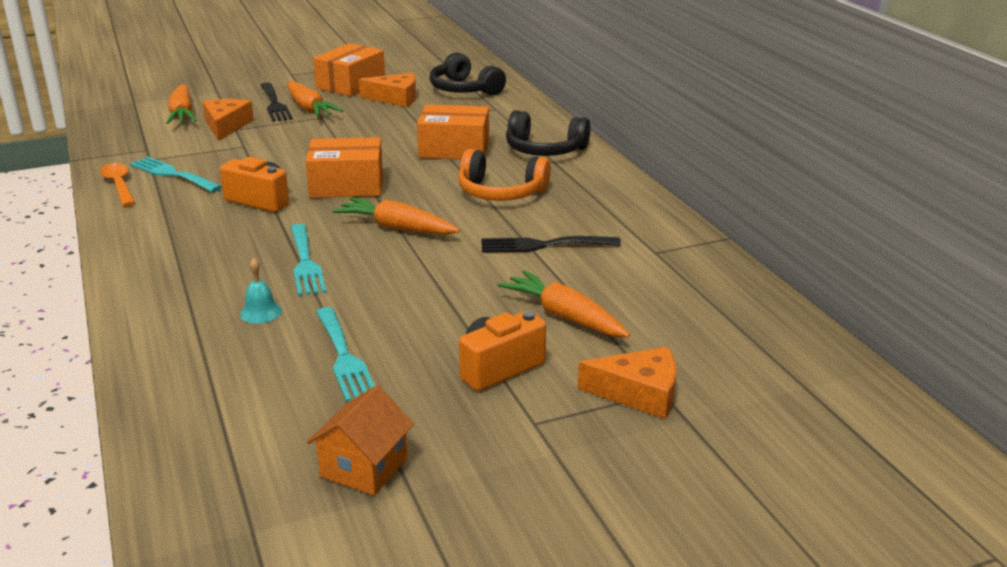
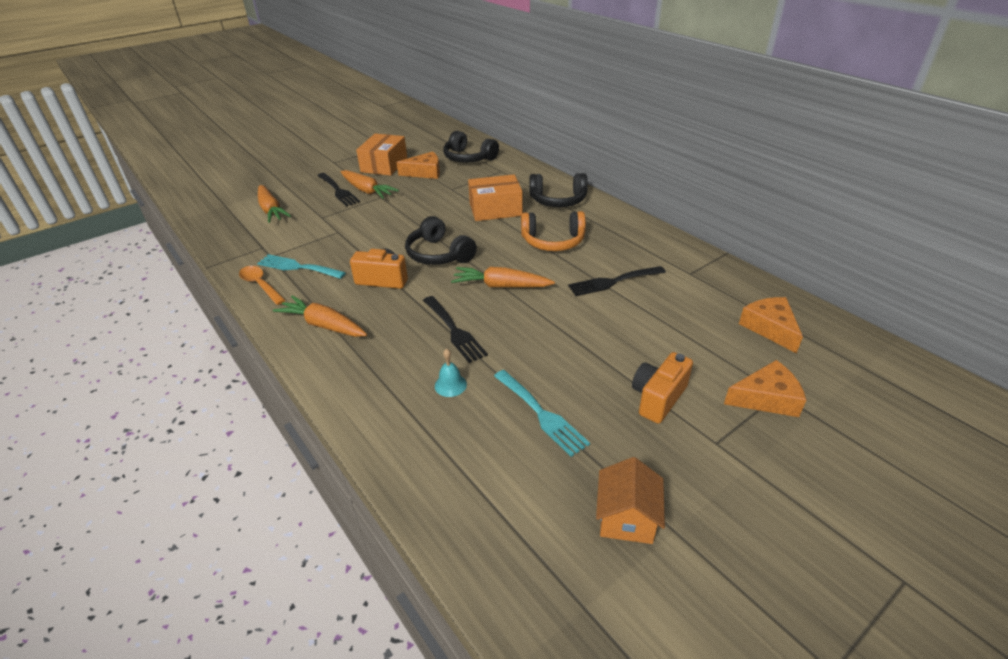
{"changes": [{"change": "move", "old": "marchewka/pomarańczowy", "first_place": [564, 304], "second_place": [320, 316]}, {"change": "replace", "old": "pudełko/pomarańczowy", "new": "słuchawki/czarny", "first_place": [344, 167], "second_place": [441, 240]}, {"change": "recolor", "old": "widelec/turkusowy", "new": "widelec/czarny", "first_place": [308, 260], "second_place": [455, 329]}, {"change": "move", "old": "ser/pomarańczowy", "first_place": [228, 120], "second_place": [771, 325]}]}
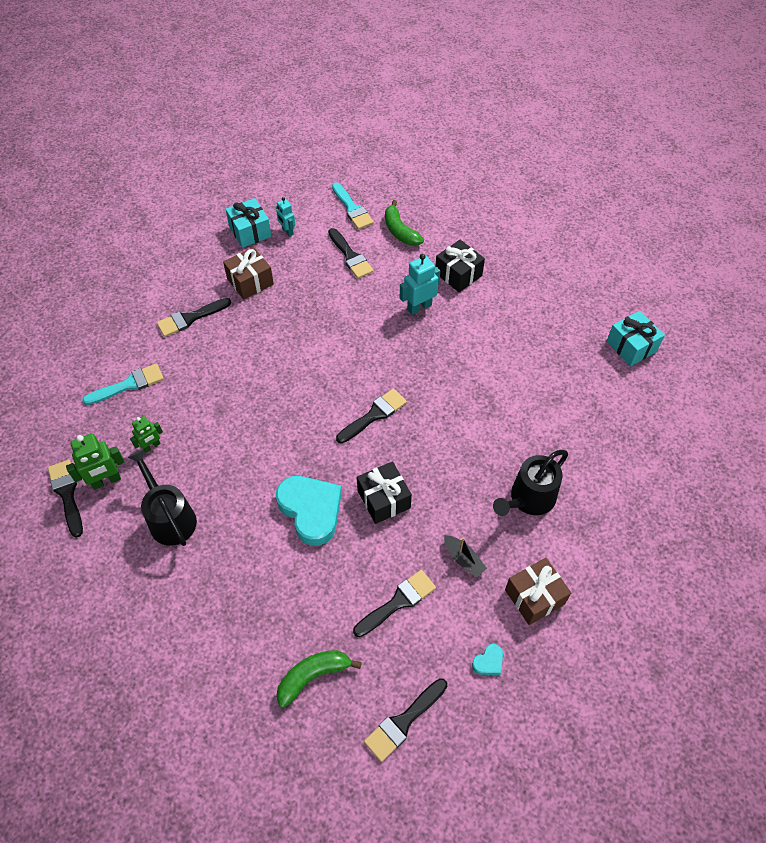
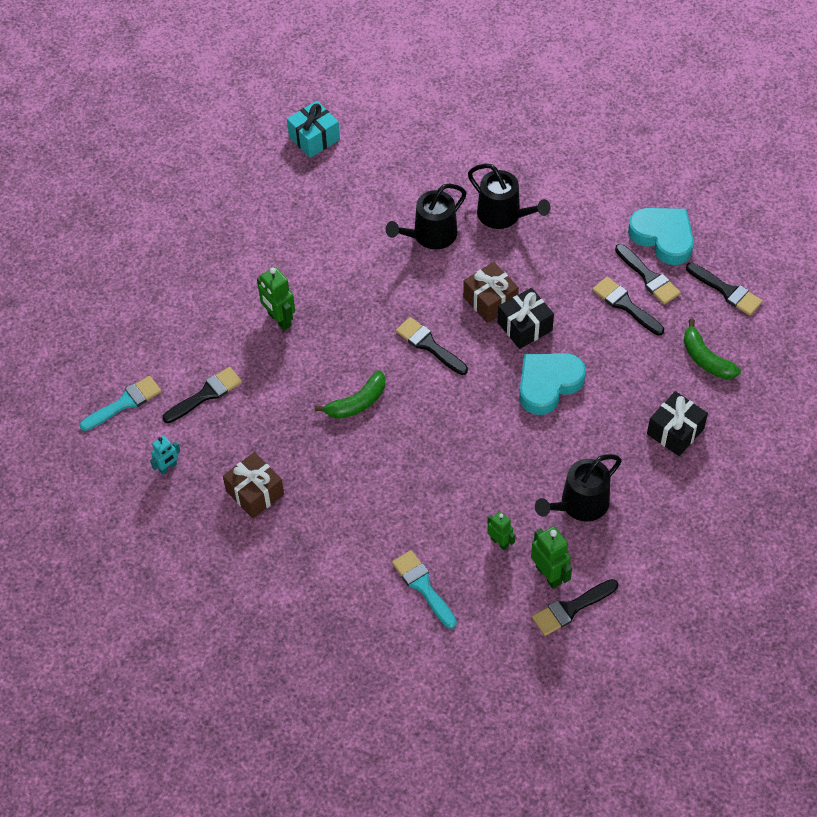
{"changes": [{"change": "recolor", "old": "robot/turkusowy", "new": "robot/zielony", "first_place": [420, 284], "second_place": [276, 298]}, {"change": "move", "old": "banan/zielony", "first_place": [404, 223], "second_place": [350, 394]}, {"change": "insert", "new": "konewka/czarny", "second_place": [426, 216]}, {"change": "move", "old": "prezent/brązowy", "first_place": [538, 591], "second_place": [491, 292]}, {"change": "move", "old": "pędzel/czarny", "first_place": [194, 317], "second_place": [648, 274]}, {"change": "resize", "old": "serce/turkusowy", "first_place": [487, 659], "second_place": [661, 236], "factor": 2.41}, {"change": "move", "old": "prezent/czarny", "first_place": [460, 266], "second_place": [677, 423]}, {"change": "delete", "old": "prezent/turkusowy", "first_place": [248, 223]}, {"change": "delete", "old": "łódka/czarny", "first_place": [465, 556]}]}
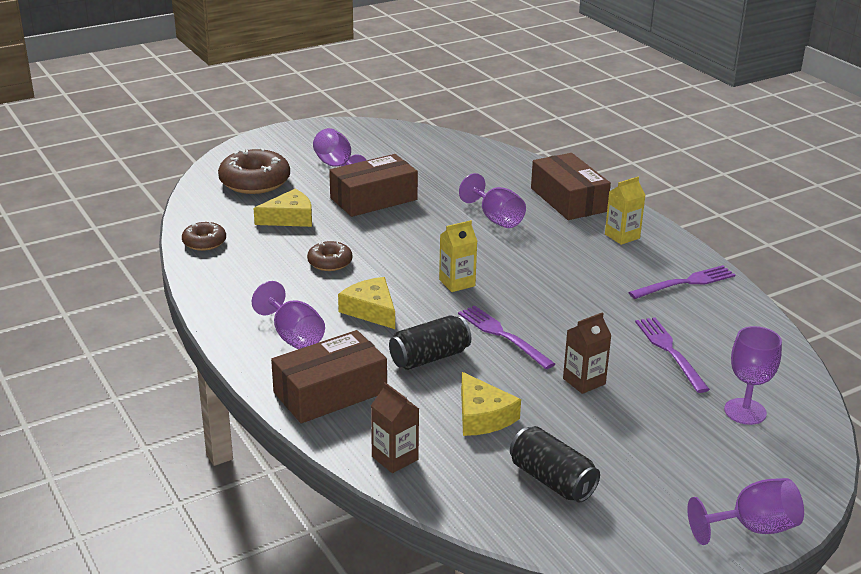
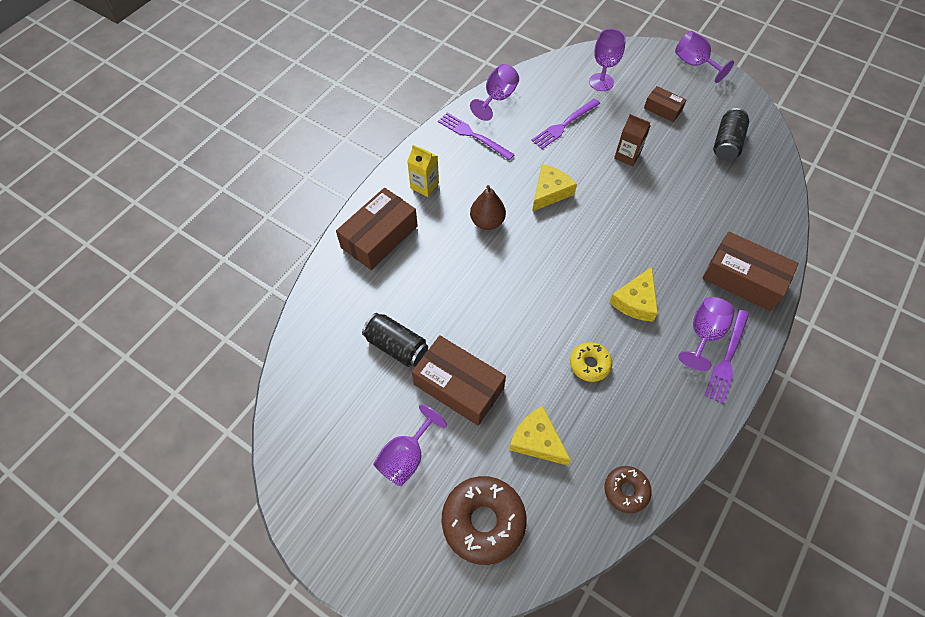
{"changes": [{"change": "move", "old": "puszka/czarny", "first_place": [430, 342], "second_place": [395, 340]}, {"change": "move", "old": "kielich/fioletowy", "first_place": [492, 200], "second_place": [494, 92]}, {"change": "insert", "new": "gruszka/brązowy", "second_place": [488, 207]}, {"change": "move", "old": "ser/żółty", "first_place": [491, 404], "second_place": [554, 187]}, {"change": "recolor", "old": "donut/brązowy", "new": "donut/żółty", "first_place": [329, 256], "second_place": [591, 362]}, {"change": "insert", "new": "pudełko/brązowy", "second_place": [665, 104]}, {"change": "move", "old": "widelec/fioletowy", "first_place": [506, 337], "second_place": [727, 357]}, {"change": "delete", "old": "karton mleka/brązowy", "first_place": [395, 427]}, {"change": "delete", "old": "karton mleka/żółty", "first_place": [458, 256]}]}
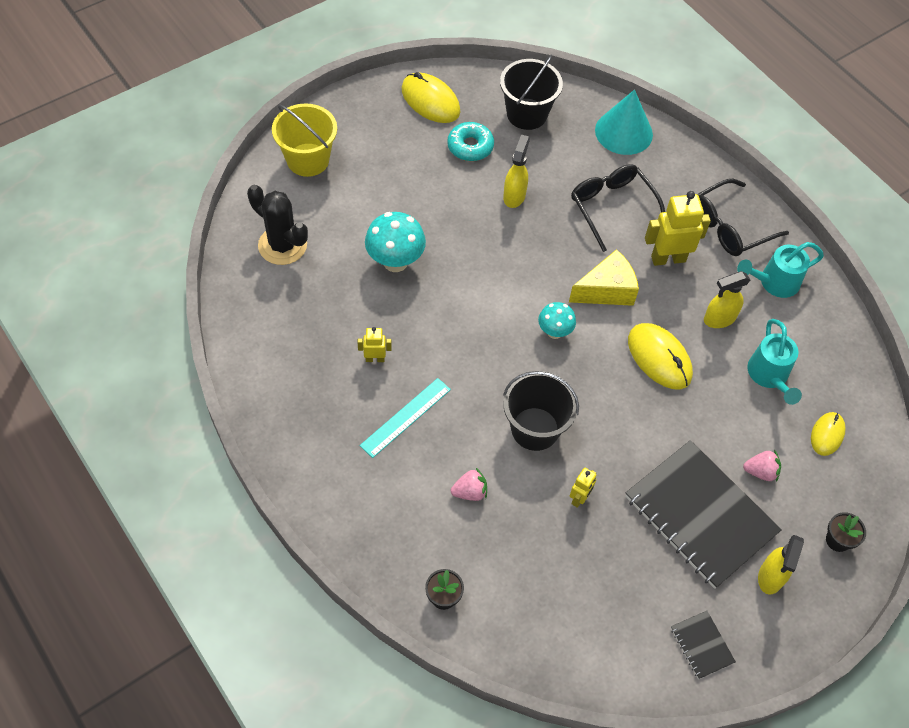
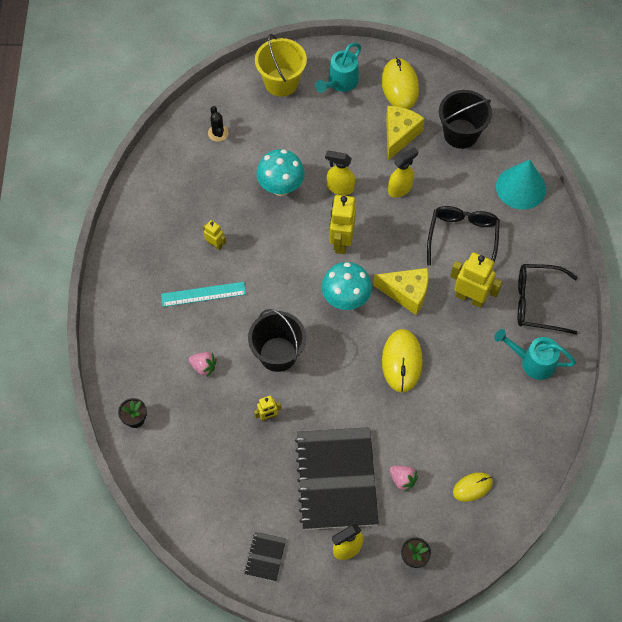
{"changes": [{"change": "resize", "old": "kaktus/czarny", "first_place": [277, 225], "second_place": [218, 124], "factor": 0.54}, {"change": "move", "old": "konewka/turkusowy", "first_place": [774, 362], "second_place": [338, 68]}, {"change": "resize", "old": "grzyb/turkusowy", "first_place": [557, 320], "second_place": [347, 286], "factor": 1.64}, {"change": "move", "old": "spryskiwacz/żółty", "first_place": [727, 299], "second_place": [340, 173]}, {"change": "insert", "new": "robot/żółty", "second_place": [342, 224]}, {"change": "replace", "old": "donut/turkusowy", "new": "ser/żółty", "first_place": [470, 141], "second_place": [405, 133]}]}
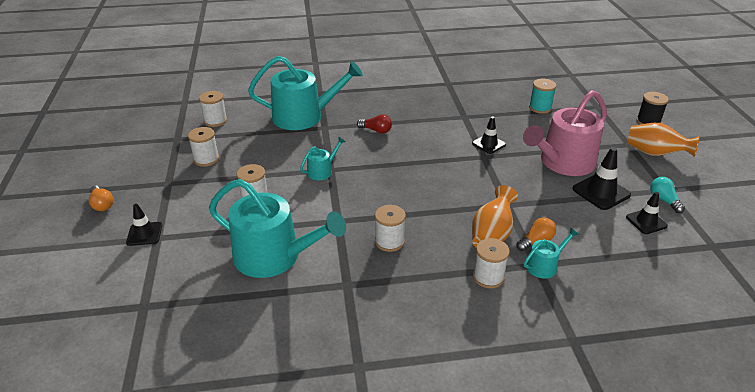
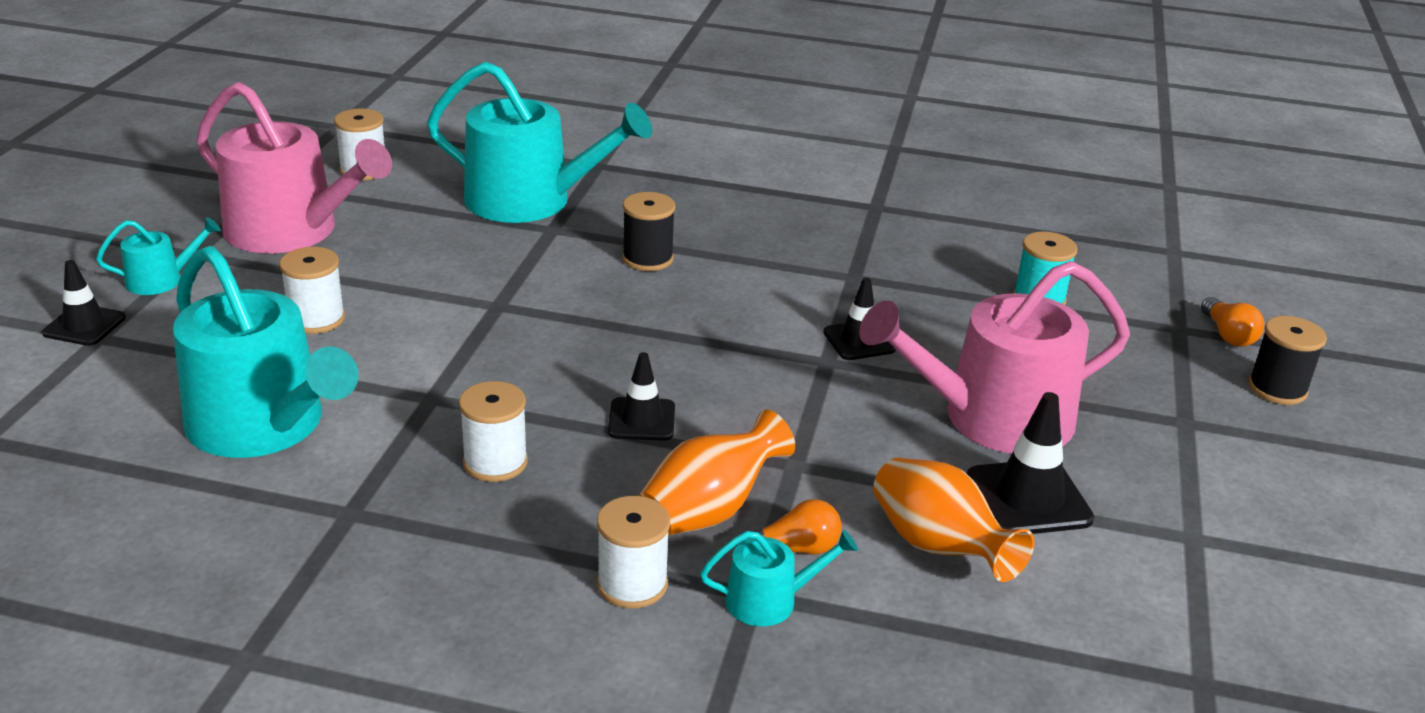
{"changes": [{"change": "move", "old": "konewka/turkusowy", "first_place": [323, 158], "second_place": [158, 256]}, {"change": "replace", "old": "szpulka/biały", "new": "konewka/różowy", "first_place": [203, 147], "second_place": [294, 167]}, {"change": "move", "old": "pachołek/czarny", "first_place": [647, 213], "second_place": [641, 396]}, {"change": "replace", "old": "żarówka/czerwony", "new": "szpulka/czarny", "first_place": [374, 124], "second_place": [649, 231]}, {"change": "move", "old": "wazon/pomarańczowy", "first_place": [663, 140], "second_place": [954, 519]}, {"change": "move", "old": "żarówka/pomarańczowy", "first_place": [101, 198], "second_place": [1232, 322]}, {"change": "delete", "old": "żarówka/turkusowy", "first_place": [667, 195]}]}
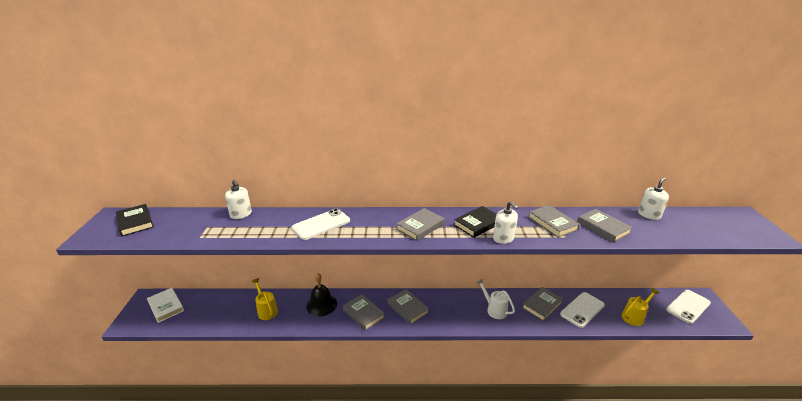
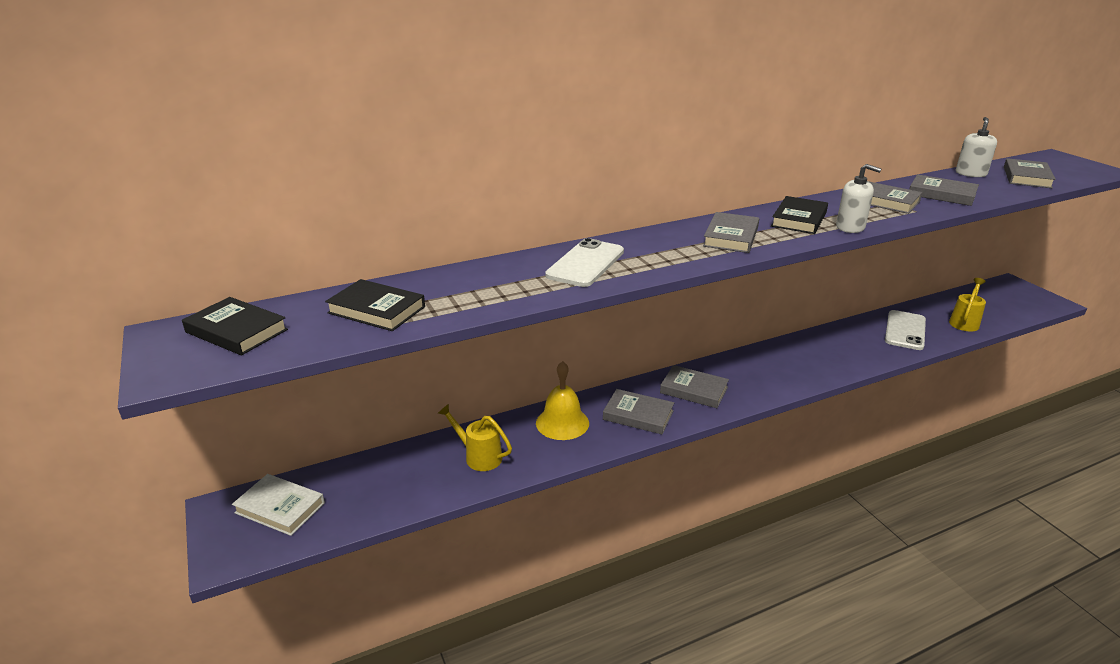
{"changes": [{"change": "insert", "new": "książka/czarny", "second_place": [375, 305]}, {"change": "recolor", "old": "dzwonek/czarny", "new": "dzwonek/żółty", "first_place": [321, 294], "second_place": [562, 400]}, {"change": "move", "old": "książka/szary", "first_place": [542, 304], "second_place": [1030, 173]}, {"change": "delete", "old": "dozownik mydła/biały", "first_place": [238, 199]}, {"change": "delete", "old": "konewka/biały", "first_place": [495, 298]}, {"change": "delete", "old": "telefon/biały", "first_place": [688, 307]}]}
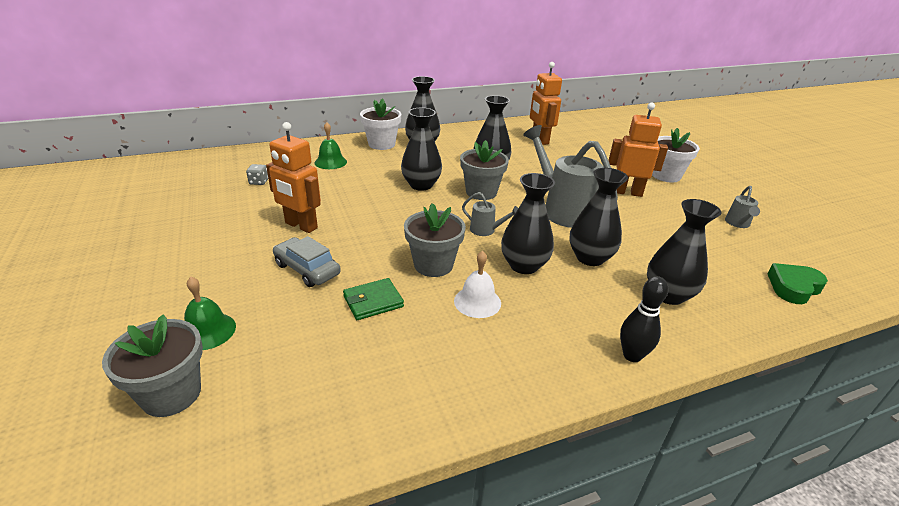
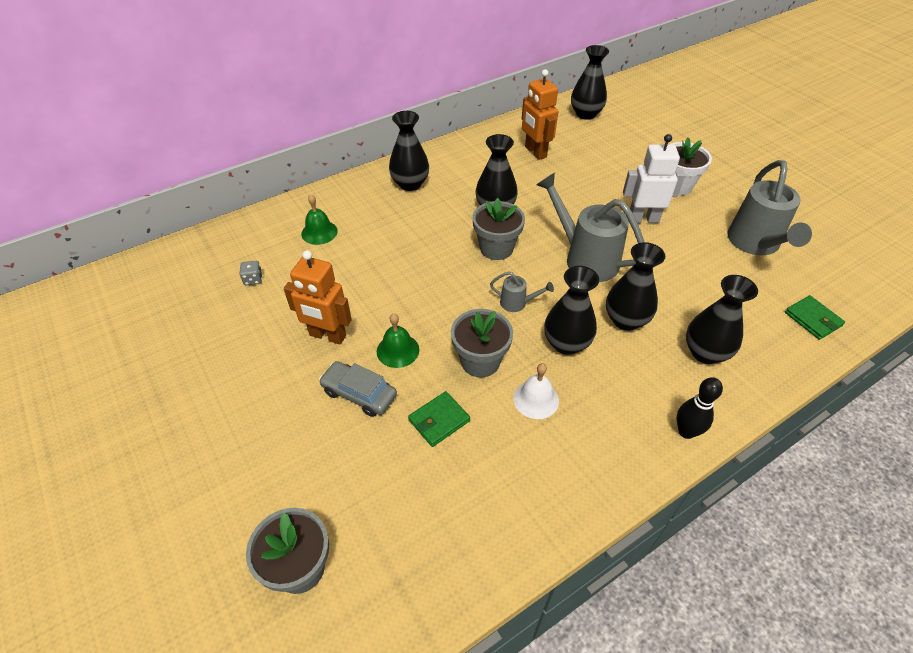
{"changes": [{"change": "move", "old": "dzwonek/zielony", "first_place": [210, 313], "second_place": [398, 340]}, {"change": "move", "old": "wazon/czarny", "first_place": [421, 149], "second_place": [590, 82]}, {"change": "recolor", "old": "robot/pomarańczowy", "new": "robot/biały", "first_place": [638, 149], "second_place": [654, 178]}, {"change": "resize", "old": "konewka/szary", "first_place": [742, 207], "second_place": [769, 207], "factor": 2.17}, {"change": "replace", "old": "serce/zielony", "new": "portfel/zielony", "first_place": [797, 283], "second_place": [815, 317]}, {"change": "delete", "old": "doniczka/biały", "first_place": [380, 124]}]}
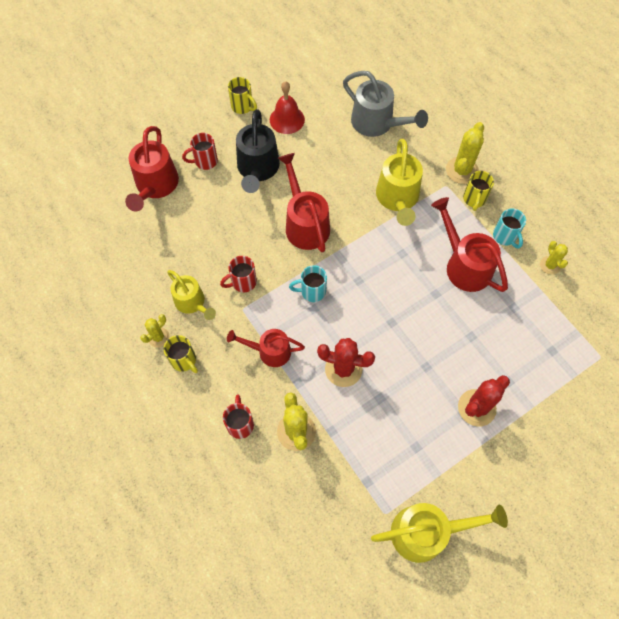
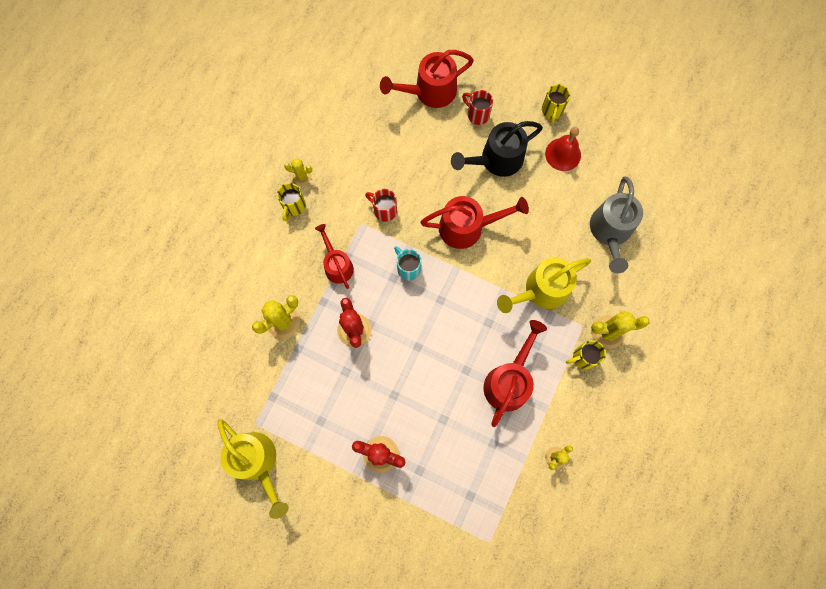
{"changes": [{"change": "rotate", "old": "konewka/czerwony", "first_place": [304, 202], "second_place": [475, 222], "degrees": 45}, {"change": "delete", "old": "konewka/żółty", "first_place": [191, 295]}, {"change": "delete", "old": "kubek/czerwony", "first_place": [238, 417]}, {"change": "delete", "old": "kubek/turkusowy", "first_place": [509, 228]}]}
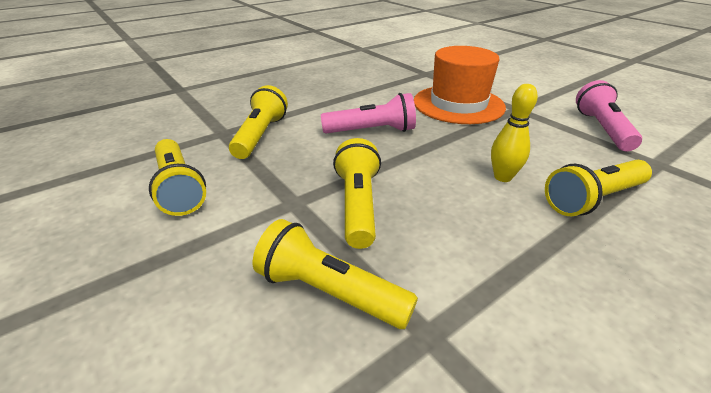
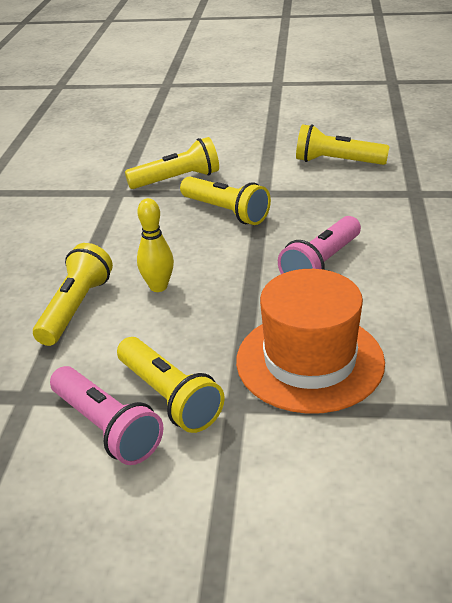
{"changes": [{"change": "move", "old": "latarka/żółty", "first_place": [258, 122], "second_place": [170, 385]}]}
